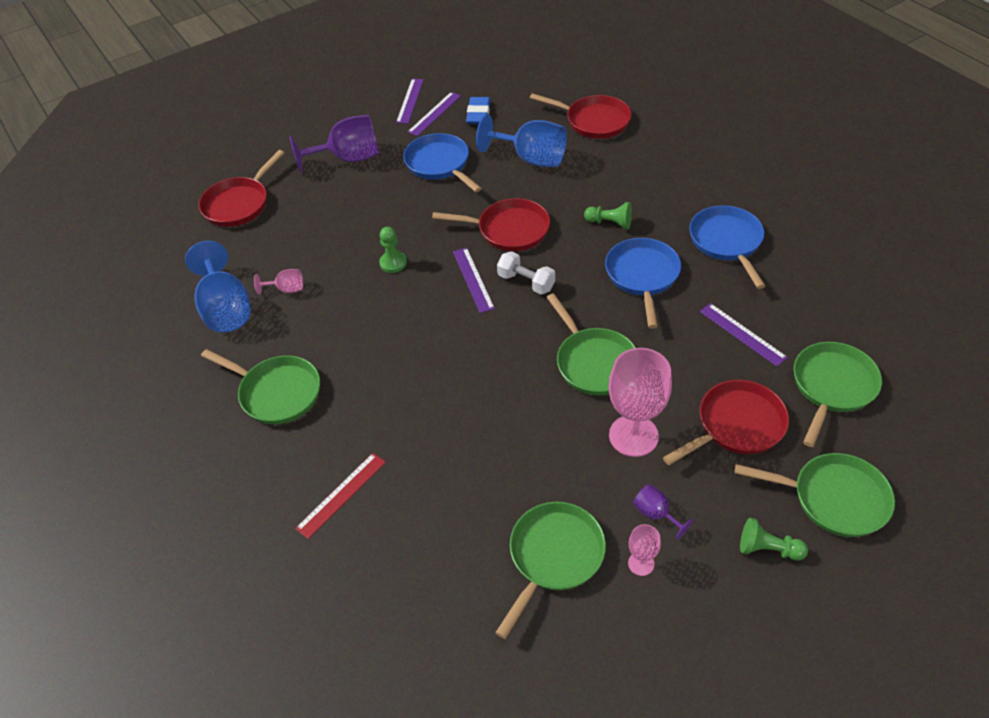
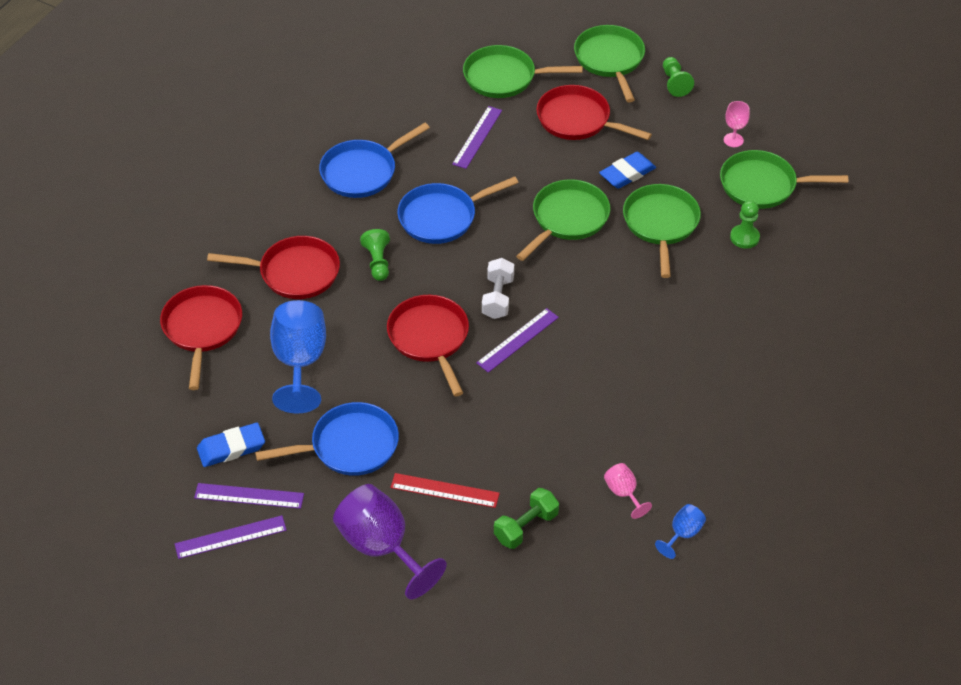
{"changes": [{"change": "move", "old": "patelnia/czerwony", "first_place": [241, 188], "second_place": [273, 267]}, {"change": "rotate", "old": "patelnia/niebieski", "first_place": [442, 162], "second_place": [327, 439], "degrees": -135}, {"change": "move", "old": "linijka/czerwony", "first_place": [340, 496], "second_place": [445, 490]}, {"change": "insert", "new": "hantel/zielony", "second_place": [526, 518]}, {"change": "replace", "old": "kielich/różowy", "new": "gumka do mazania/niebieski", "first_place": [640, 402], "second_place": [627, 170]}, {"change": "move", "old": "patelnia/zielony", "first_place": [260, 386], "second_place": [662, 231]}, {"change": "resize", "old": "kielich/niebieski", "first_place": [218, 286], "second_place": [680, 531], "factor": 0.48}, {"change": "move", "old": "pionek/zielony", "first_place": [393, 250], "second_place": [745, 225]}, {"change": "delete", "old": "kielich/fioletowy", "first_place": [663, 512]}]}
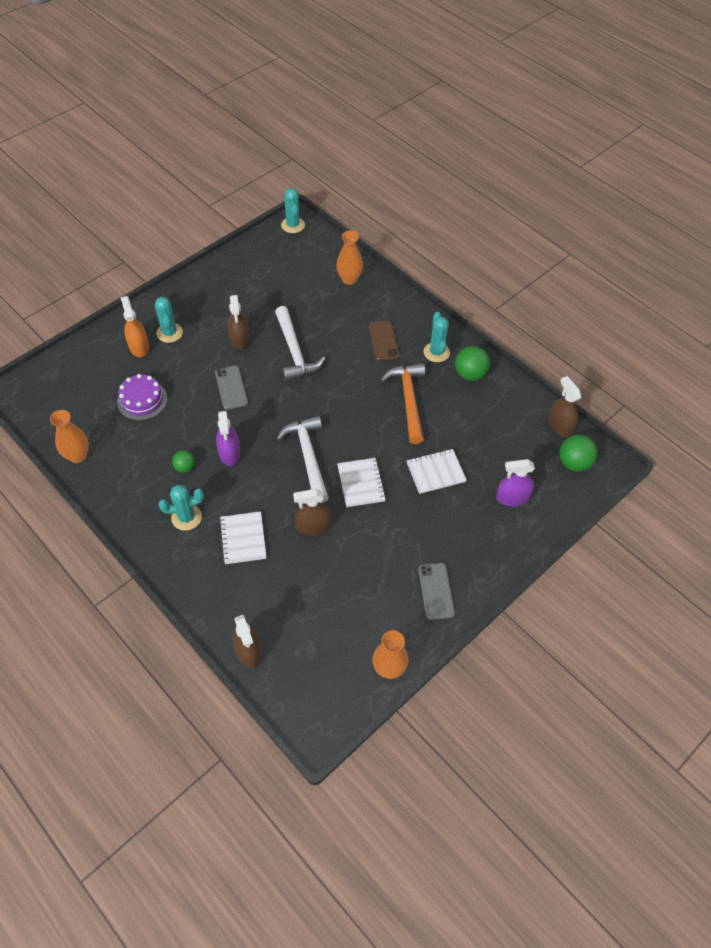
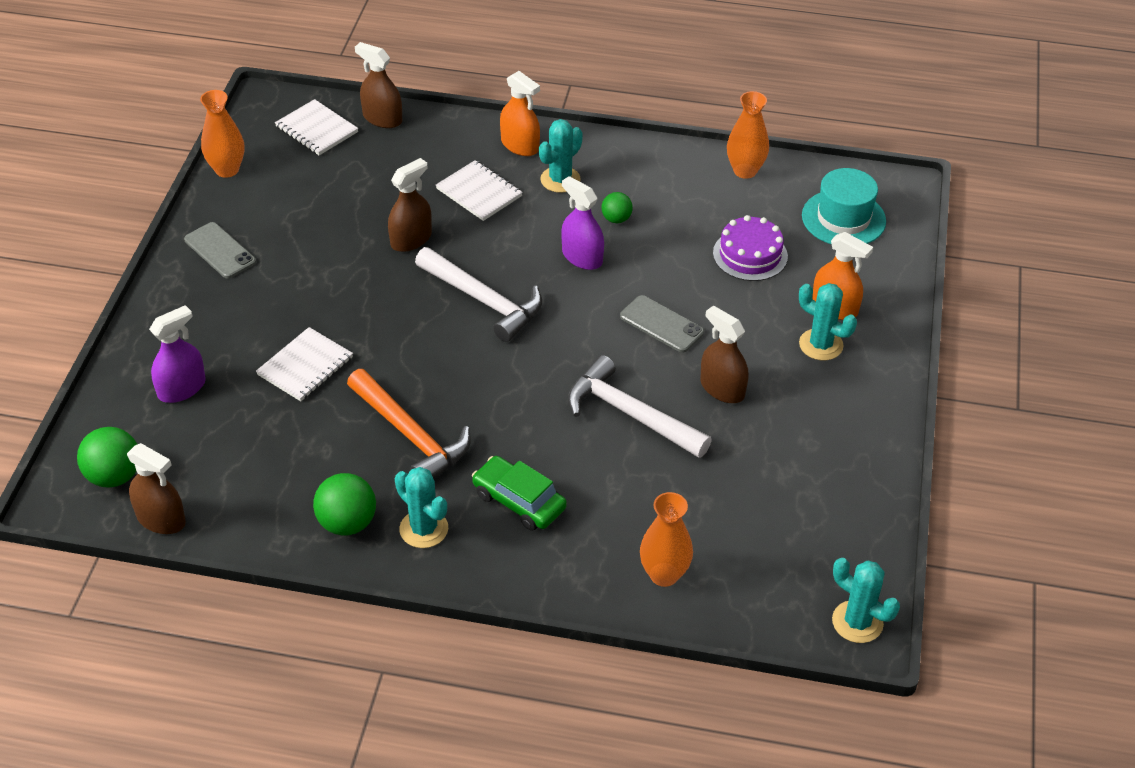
{"changes": [{"change": "move", "old": "zeszyt/biały", "first_place": [361, 482], "second_place": [316, 127]}, {"change": "replace", "old": "telefon/brązowy", "new": "samochód/zielony", "first_place": [384, 341], "second_place": [519, 493]}, {"change": "insert", "new": "spryskiwacz/pomarańczowy", "second_place": [520, 113]}, {"change": "insert", "new": "kapelusz/turkusowy", "second_place": [844, 206]}]}
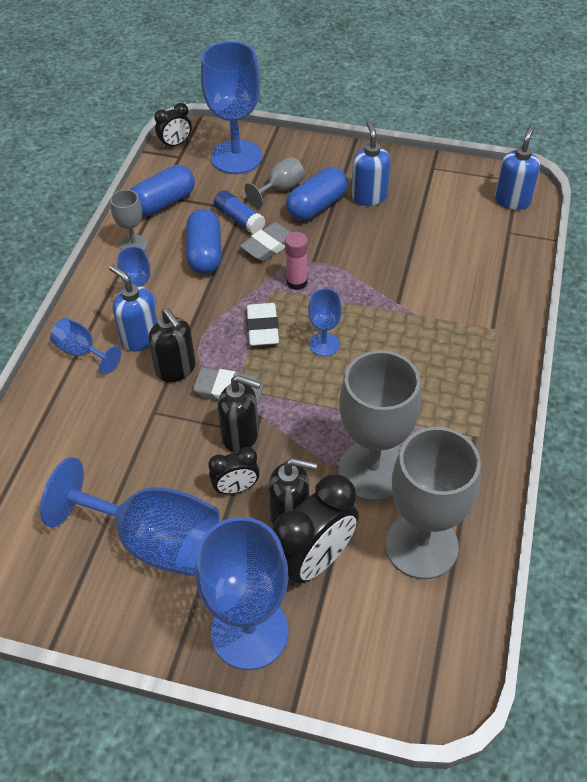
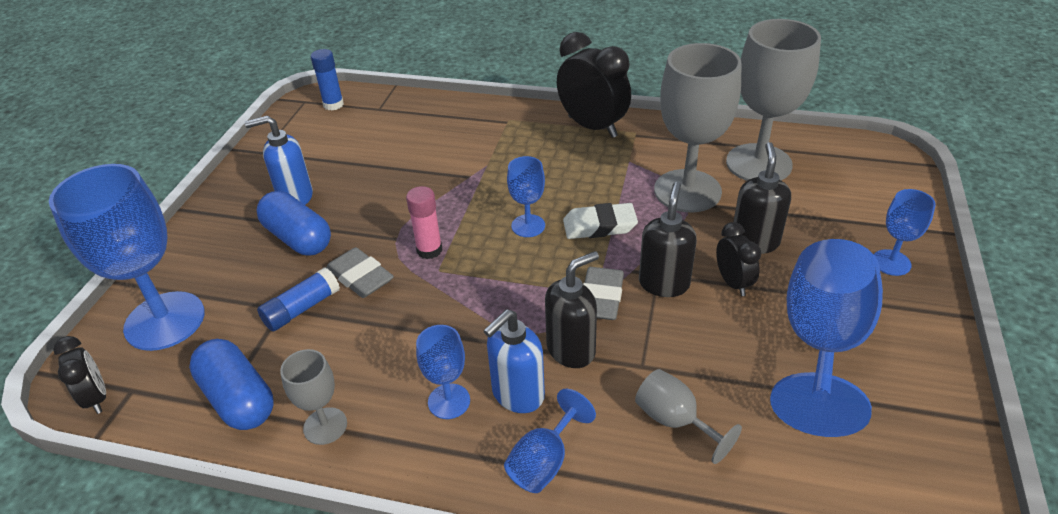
{"changes": [{"change": "replace", "old": "dozownik mydła/niebieski", "new": "klej w sztyfcie/niebieski", "first_place": [517, 167], "second_place": [327, 79]}, {"change": "move", "old": "budzik/czarny", "first_place": [316, 530], "second_place": [594, 85]}, {"change": "move", "old": "gumka do mazania/biały", "first_place": [263, 324], "second_place": [600, 221]}, {"change": "move", "old": "kielich/szary", "first_place": [275, 182], "second_place": [688, 416]}, {"change": "resize", "old": "kielich/niebieski", "first_place": [242, 593], "second_place": [905, 232], "factor": 0.49}, {"change": "delete", "old": "kapsułka/niebieski", "first_place": [204, 241]}]}
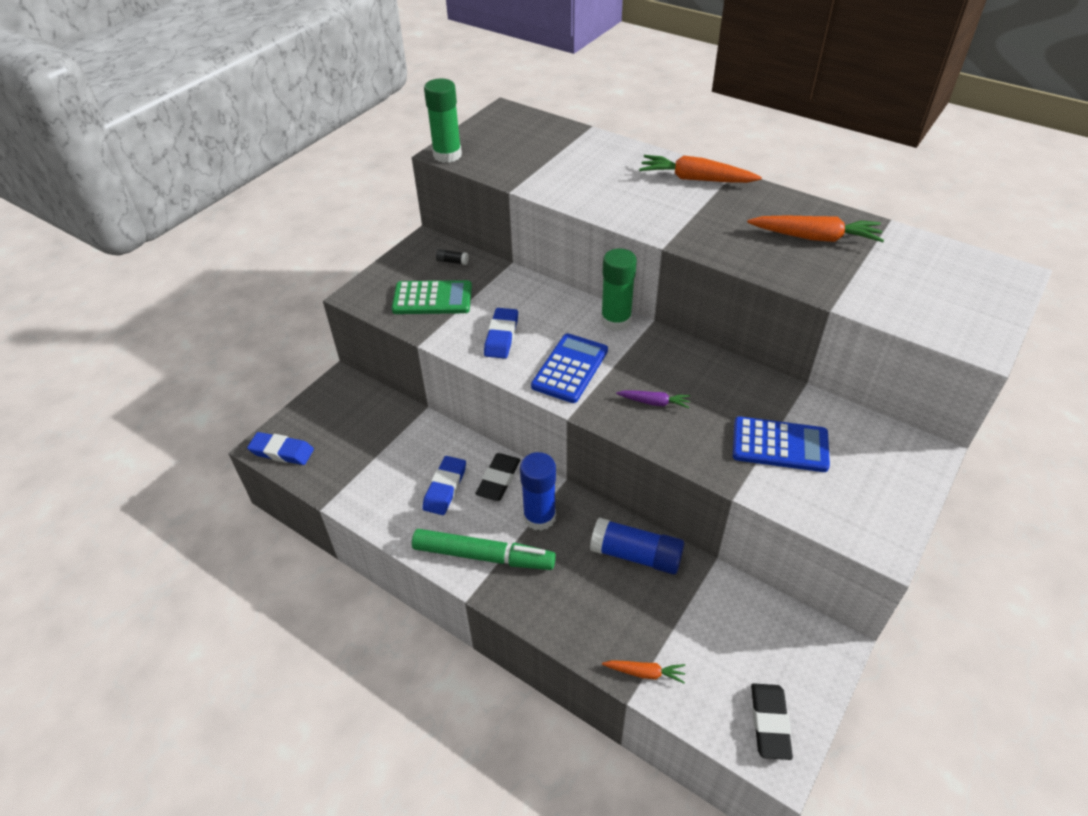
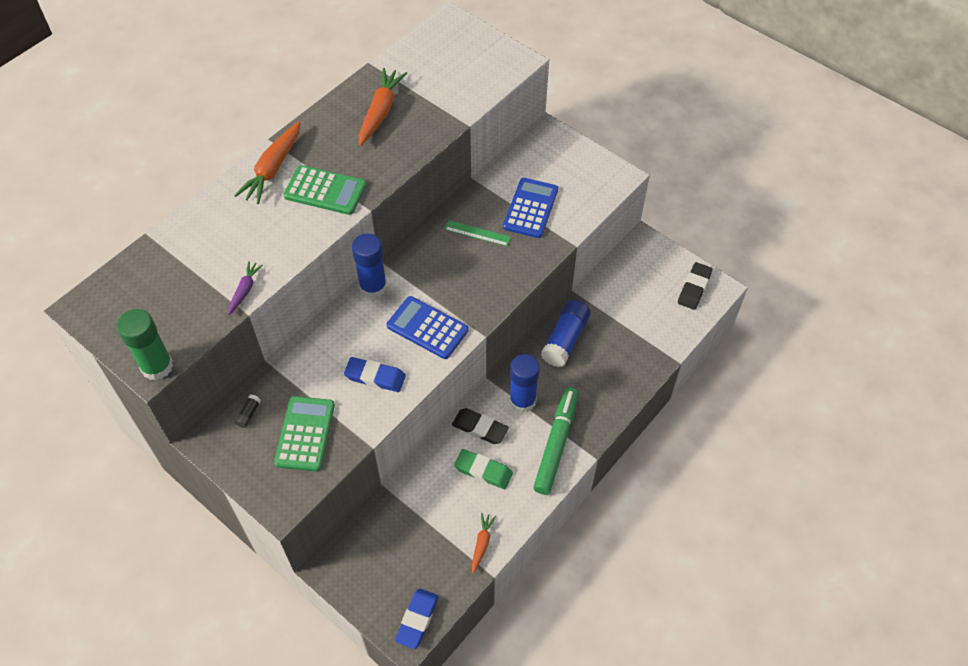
{"changes": [{"change": "move", "old": "marchewka/fioletowy", "first_place": [653, 399], "second_place": [245, 288]}, {"change": "insert", "new": "kalkulator/zielony", "second_place": [324, 190]}, {"change": "recolor", "old": "klej w sztyfcie/zielony", "new": "klej w sztyfcie/niebieski", "first_place": [619, 289], "second_place": [369, 266]}, {"change": "insert", "new": "linijka/zielony", "second_place": [477, 233]}, {"change": "recolor", "old": "gumka do mazania/niebieski", "new": "gumka do mazania/zielony", "first_place": [444, 485], "second_place": [483, 469]}, {"change": "move", "old": "marchewka/pomarańczowy", "first_place": [643, 672], "second_place": [484, 543]}, {"change": "rotate", "old": "gumka do mazania/czarny", "first_place": [772, 722], "second_place": [695, 286], "degrees": -75}]}
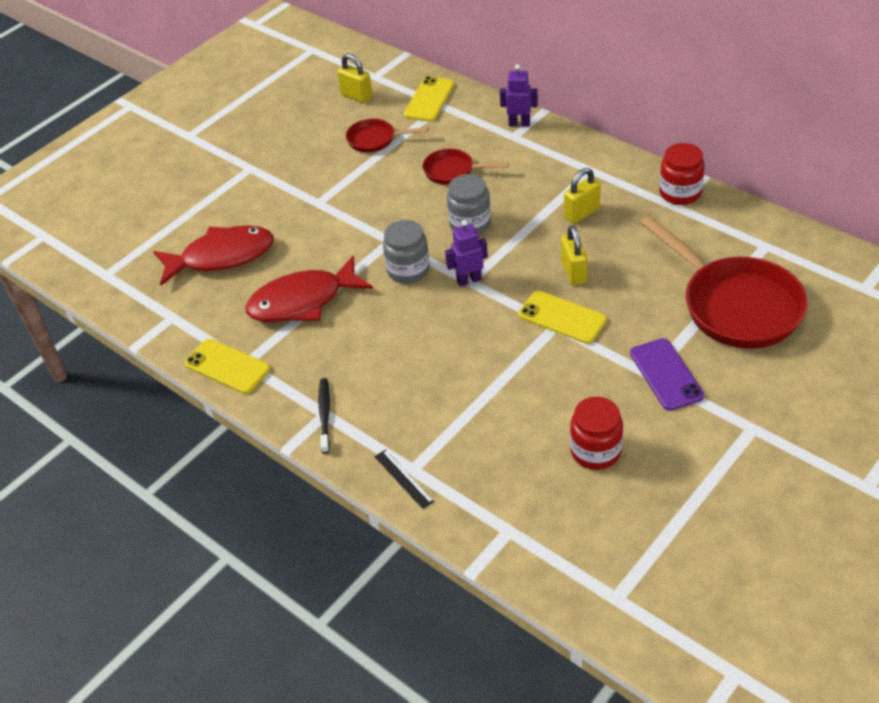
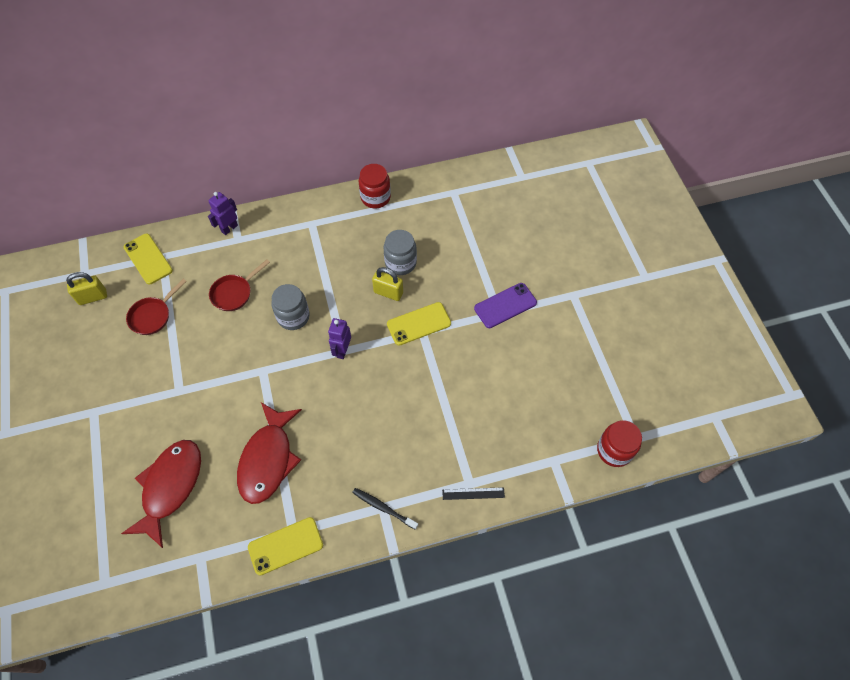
{"changes": [{"change": "move", "old": "słoik/szary", "first_place": [406, 252], "second_place": [400, 252]}, {"change": "rotate", "old": "telefon/fioletowy", "first_place": [667, 374], "second_place": [505, 305], "degrees": -45}, {"change": "move", "old": "słoik/czerwony", "first_place": [596, 433], "second_place": [619, 443]}, {"change": "delete", "old": "kłódka/żółty", "first_place": [582, 196]}, {"change": "delete", "old": "patelnia/czerwony", "first_place": [724, 282]}]}
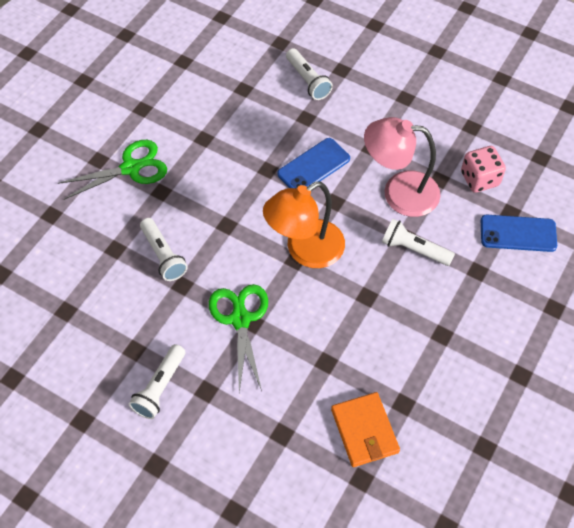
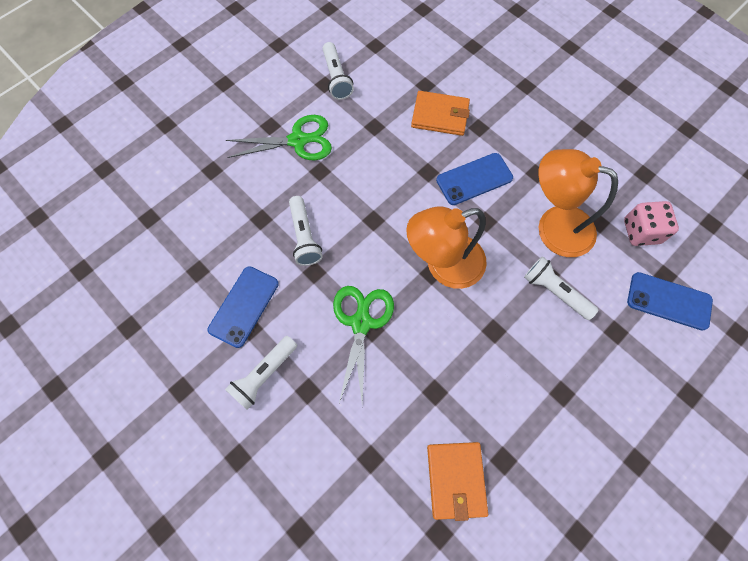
{"changes": [{"change": "insert", "new": "telefon/niebieski", "second_place": [243, 307]}, {"change": "move", "old": "latarka/biały", "first_place": [309, 74], "second_place": [338, 71]}, {"change": "insert", "new": "portfel/pomarańczowy", "second_place": [440, 113]}, {"change": "recolor", "old": "lampka/różowy", "new": "lampka/pomarańczowy", "first_place": [402, 167], "second_place": [578, 203]}]}
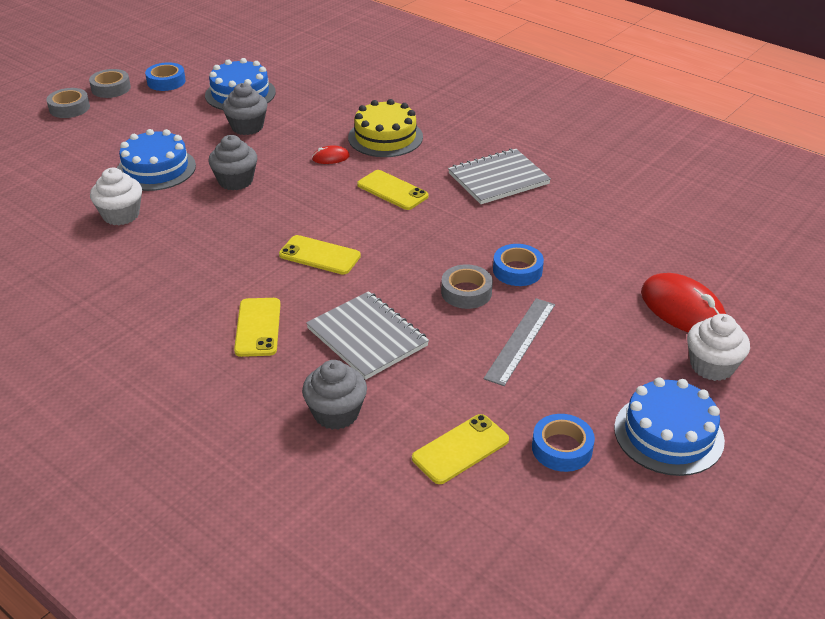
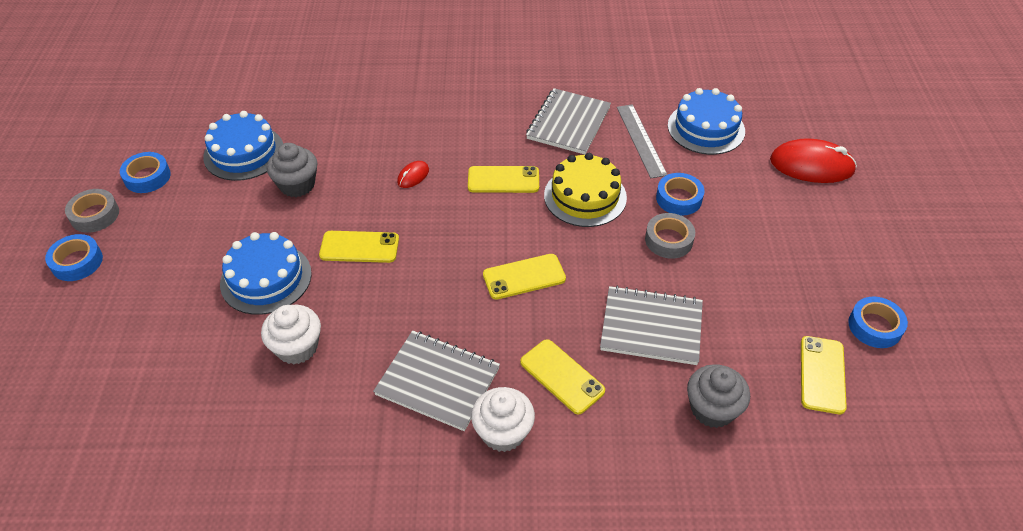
{"changes": [{"change": "recolor", "old": "taśma klejąca/szary", "new": "taśma klejąca/niebieski", "first_place": [68, 103], "second_place": [74, 257]}, {"change": "replace", "old": "muffinka/szary", "new": "telefon/żółty", "first_place": [233, 162], "second_place": [359, 247]}, {"change": "insert", "new": "zeszyt/szary", "second_place": [436, 380]}, {"change": "move", "old": "muffinka/biały", "first_place": [718, 347], "second_place": [503, 419]}, {"change": "move", "old": "tort/żółty", "first_place": [385, 128], "second_place": [585, 190]}, {"change": "move", "old": "linijka/szary", "first_place": [519, 342], "second_place": [642, 141]}, {"change": "move", "old": "tort/niebieski", "first_place": [669, 426], "second_place": [706, 121]}]}
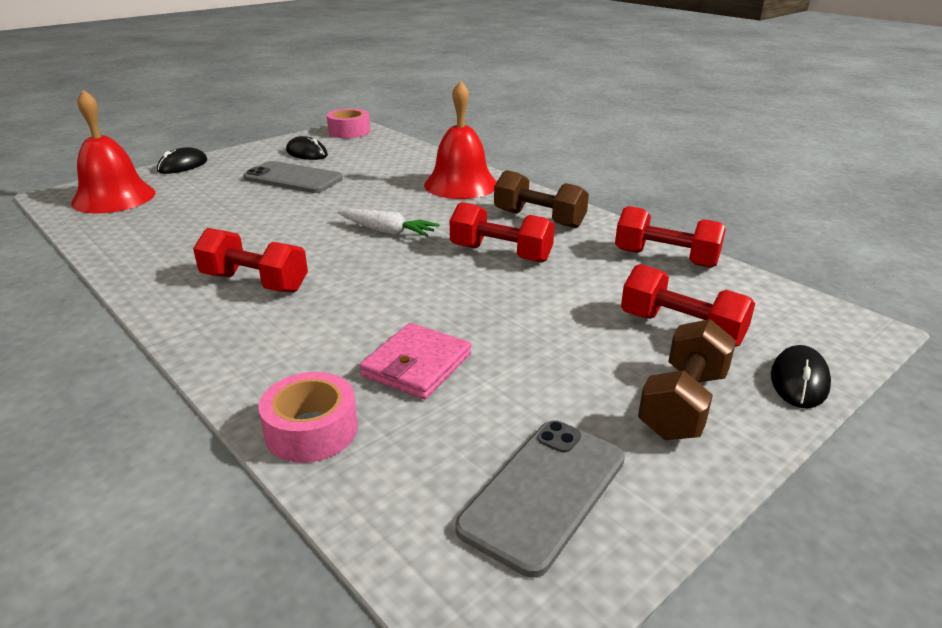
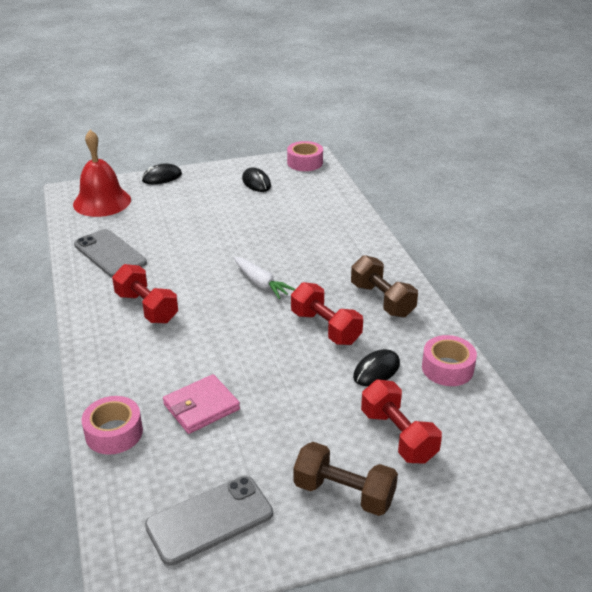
{"changes": [{"change": "move", "old": "telefon/szary", "first_place": [293, 177], "second_place": [110, 253]}, {"change": "rotate", "old": "hantel/brązowy", "first_place": [687, 379], "second_place": [345, 479], "degrees": 60}, {"change": "move", "old": "myszka/czarny", "first_place": [801, 376], "second_place": [376, 367]}, {"change": "replace", "old": "hantel/czerwony", "new": "taśma klejąca/różowy", "first_place": [670, 237], "second_place": [449, 360]}, {"change": "delete", "old": "dzwonek/czerwony", "first_place": [460, 140]}]}
